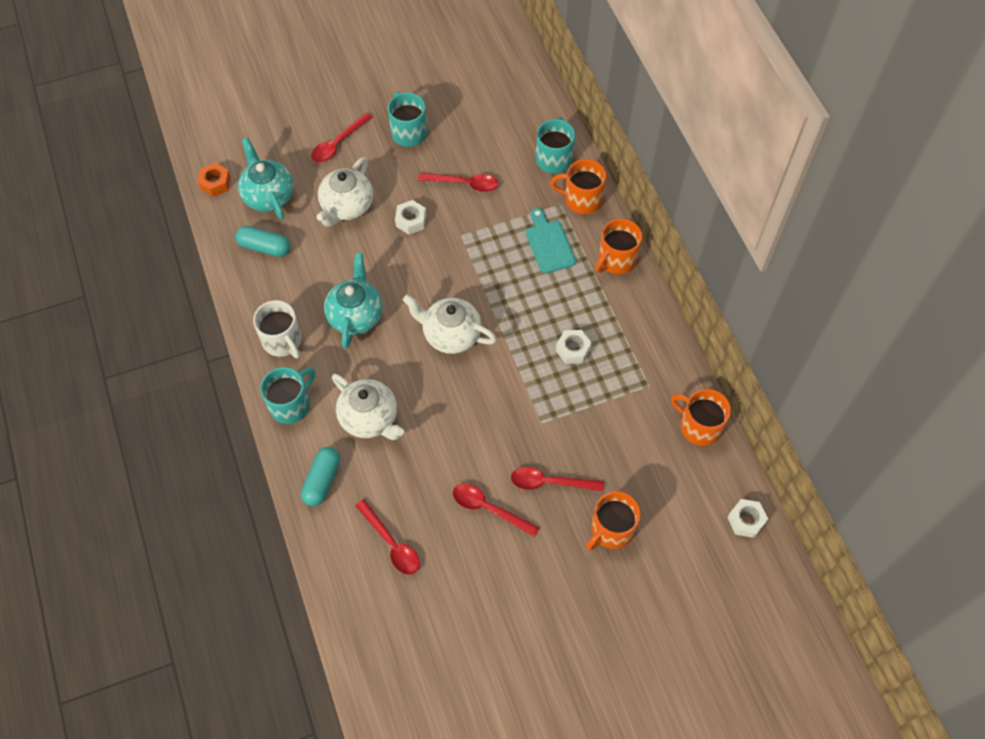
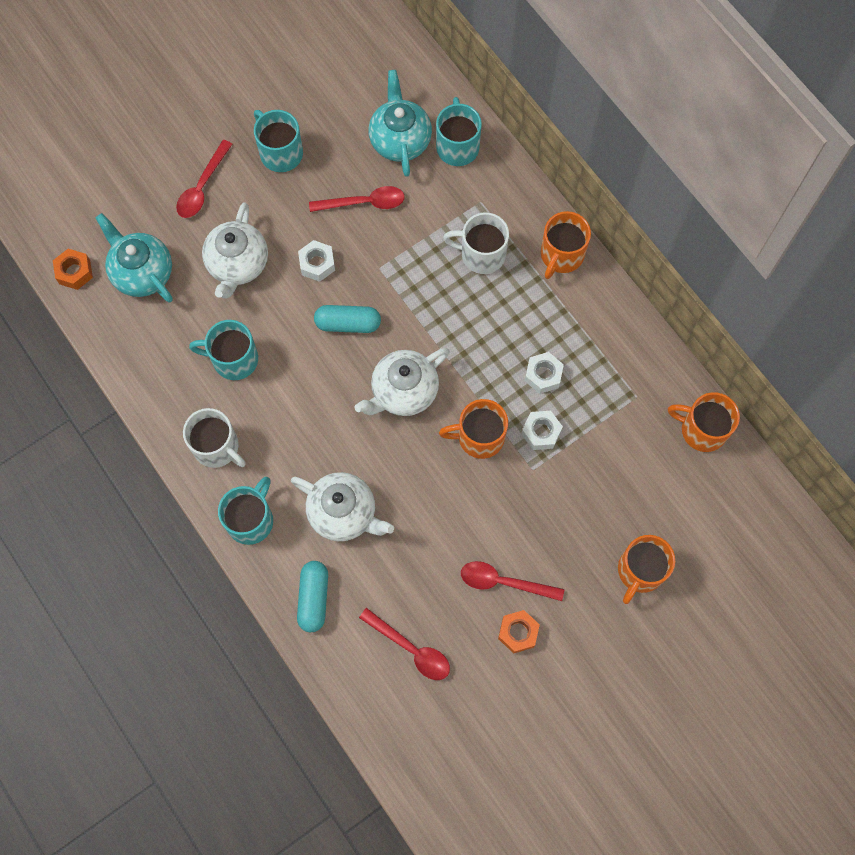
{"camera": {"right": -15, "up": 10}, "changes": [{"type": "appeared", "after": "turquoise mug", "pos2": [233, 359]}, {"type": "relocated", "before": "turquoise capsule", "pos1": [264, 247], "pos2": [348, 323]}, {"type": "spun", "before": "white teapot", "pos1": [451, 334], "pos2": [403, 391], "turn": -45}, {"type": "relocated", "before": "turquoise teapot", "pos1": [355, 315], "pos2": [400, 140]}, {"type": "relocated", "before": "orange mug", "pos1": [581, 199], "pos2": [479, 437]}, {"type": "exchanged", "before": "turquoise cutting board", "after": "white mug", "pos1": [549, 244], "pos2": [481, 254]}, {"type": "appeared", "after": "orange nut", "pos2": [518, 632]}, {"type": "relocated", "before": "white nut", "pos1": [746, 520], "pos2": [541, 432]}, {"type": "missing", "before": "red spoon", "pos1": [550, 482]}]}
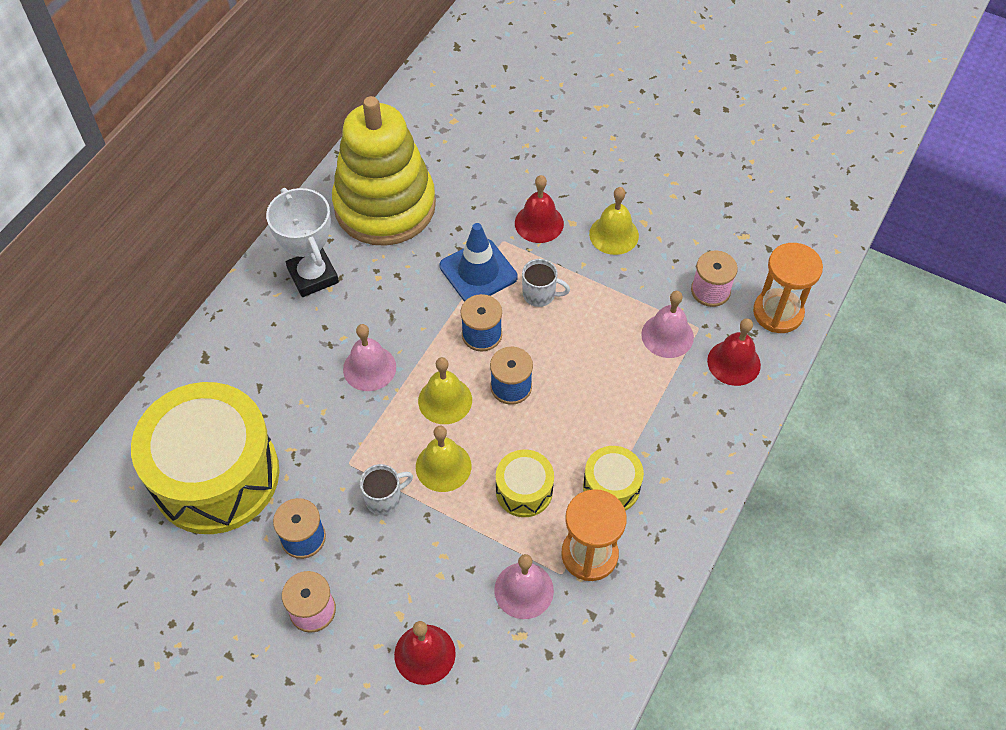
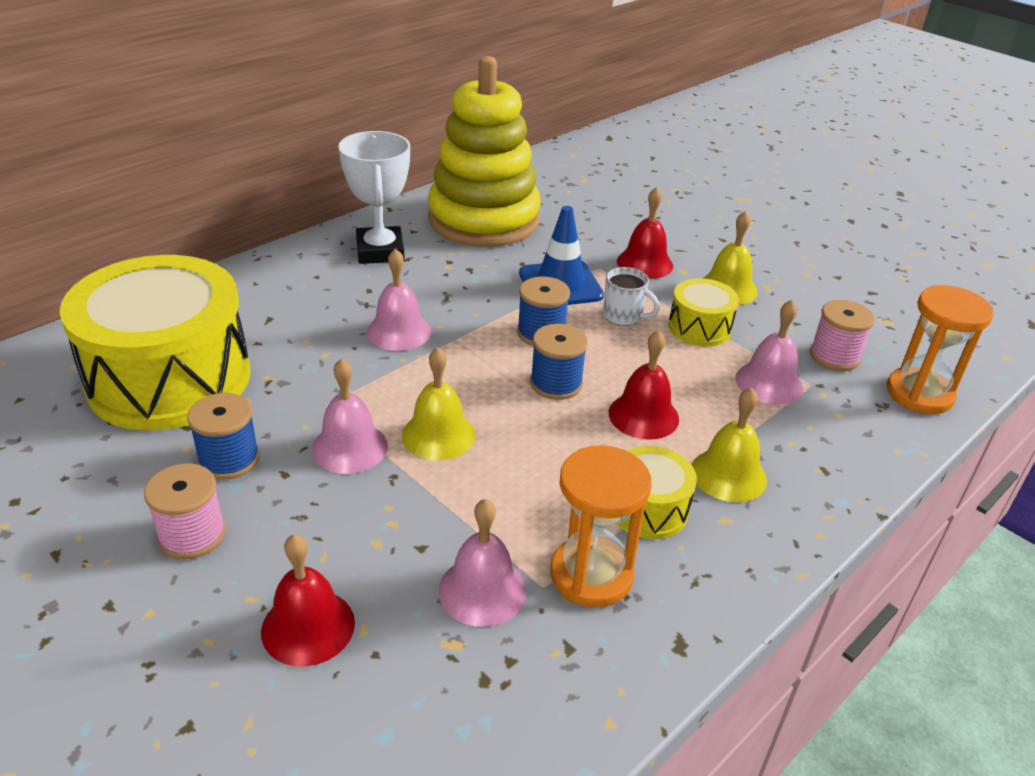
{"camera": {"right": 15, "up": -20}, "changes": [{"type": "exchanged", "before": "white mug", "after": "pink bell", "pos1": [384, 498], "pos2": [349, 447]}, {"type": "relocated", "before": "red bell", "pos1": [734, 362], "pos2": [643, 415]}, {"type": "relocated", "before": "yellow drum", "pos1": [524, 491], "pos2": [699, 328]}, {"type": "relocated", "before": "yellow bell", "pos1": [445, 400], "pos2": [728, 474]}]}
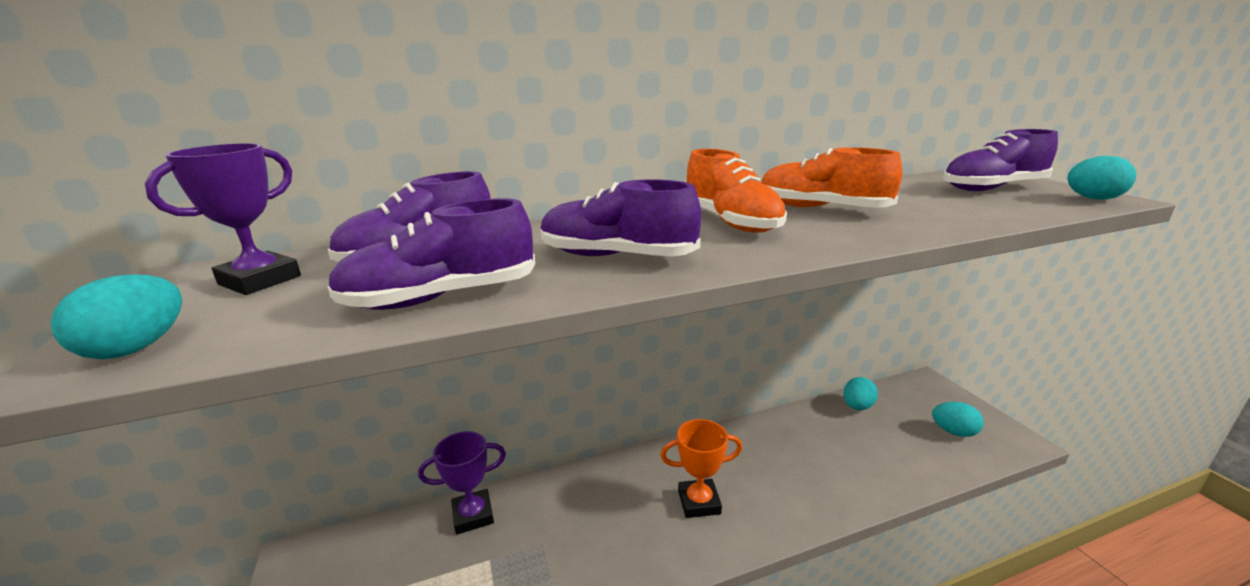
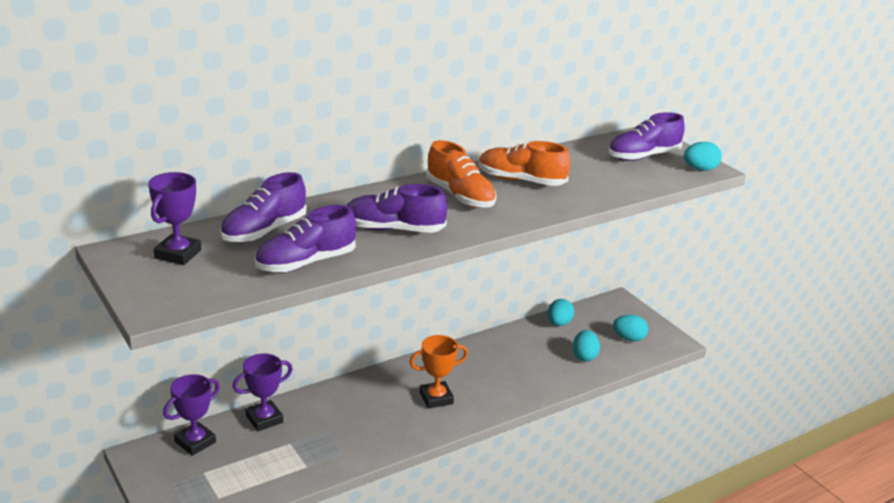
{"camera": {"right": -15, "up": 5}, "changes": [{"type": "appeared", "after": "purple trophy", "pos2": [195, 442]}, {"type": "relocated", "before": "turquoise egg", "pos1": [137, 348], "pos2": [584, 356]}]}
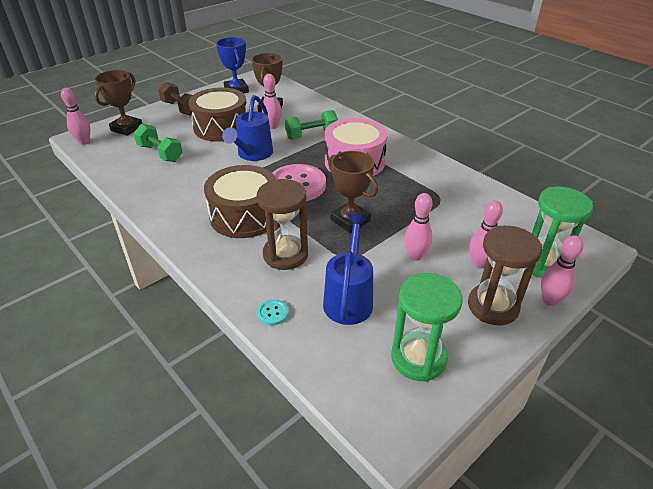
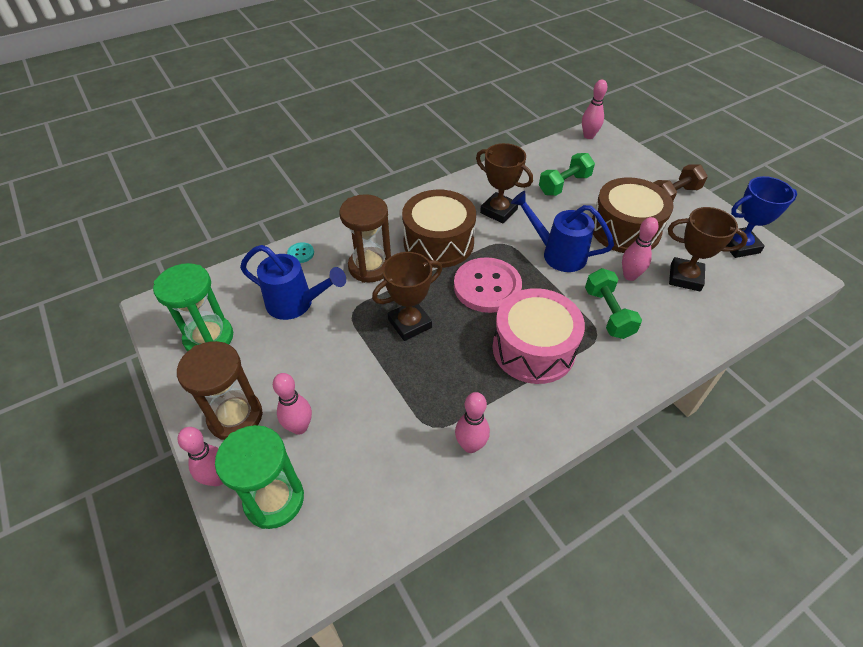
{"camera": {"right": 100, "up": 10}, "changes": [{"type": "relocated", "before": "pink bowling pin", "pos1": [415, 256], "pos2": [470, 445]}, {"type": "relocated", "before": "brown trophy", "pos1": [126, 128], "pos2": [499, 211]}]}
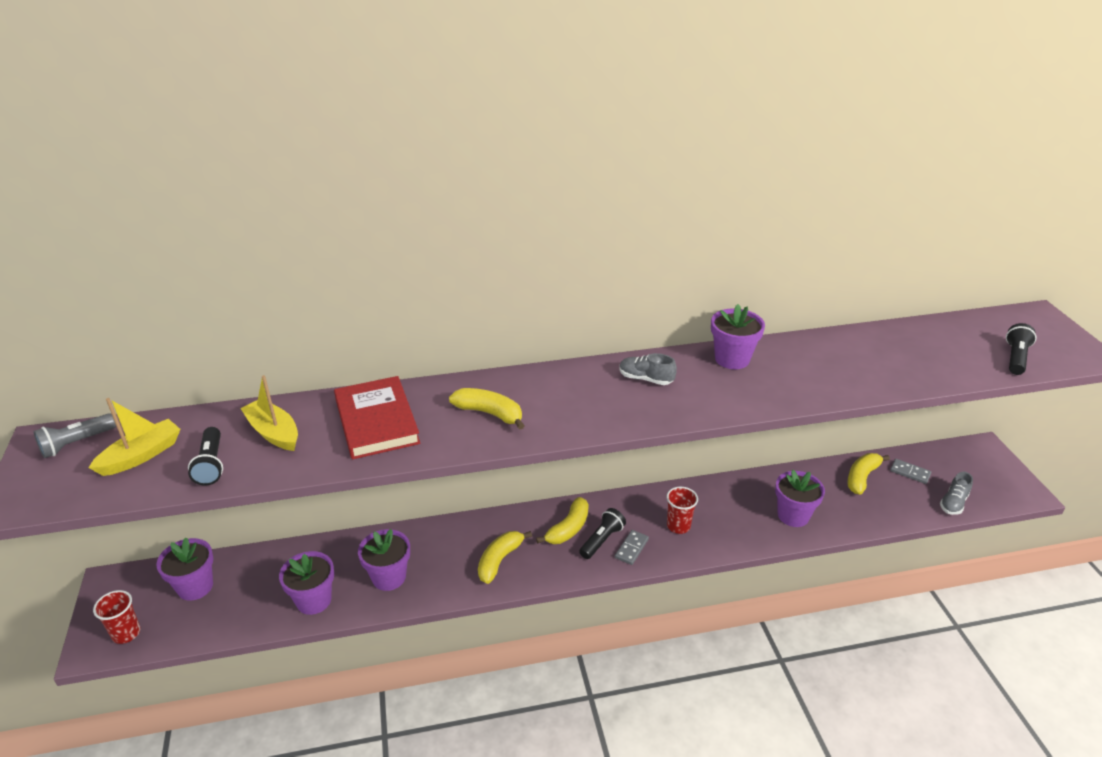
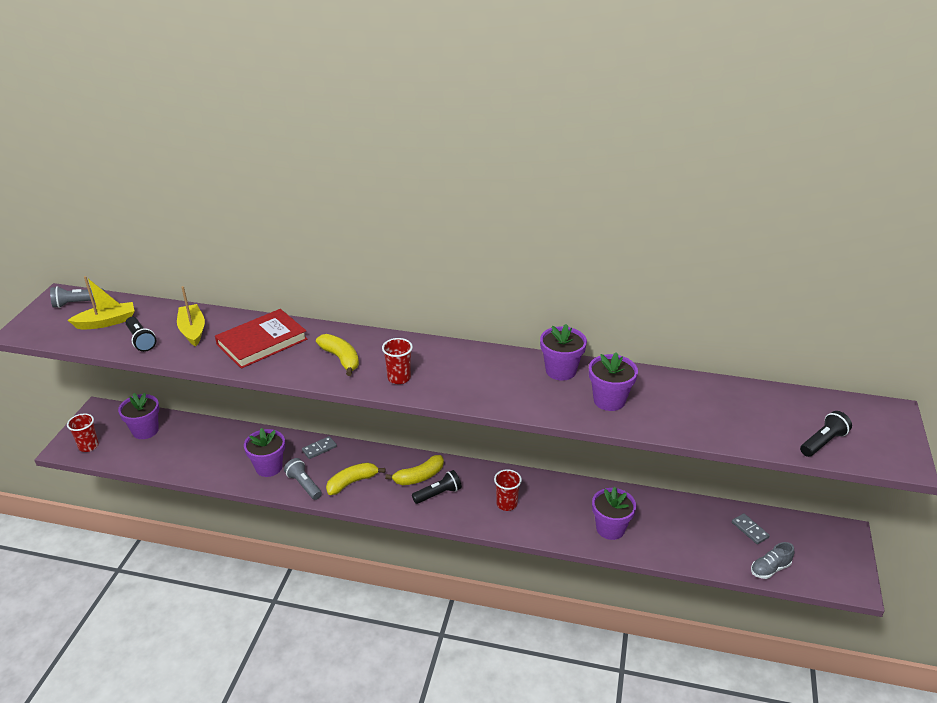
{"camera": {"right": 25, "up": 0}, "changes": [{"type": "spun", "before": "black flashlight", "pos1": [211, 465], "pos2": [141, 340], "turn": -45}, {"type": "spun", "before": "red book", "pos1": [377, 421], "pos2": [262, 342], "turn": 45}, {"type": "appeared", "after": "grey flashlight", "pos2": [304, 485]}, {"type": "relocated", "before": "grey domino", "pos1": [631, 548], "pos2": [319, 449]}, {"type": "appeared", "after": "red cup", "pos2": [399, 378]}, {"type": "relocated", "before": "purple flower pot", "pos1": [313, 600], "pos2": [609, 400]}, {"type": "missing", "before": "grey shoe", "pos1": [645, 379]}, {"type": "missing", "before": "yellow banana", "pos1": [862, 477]}]}
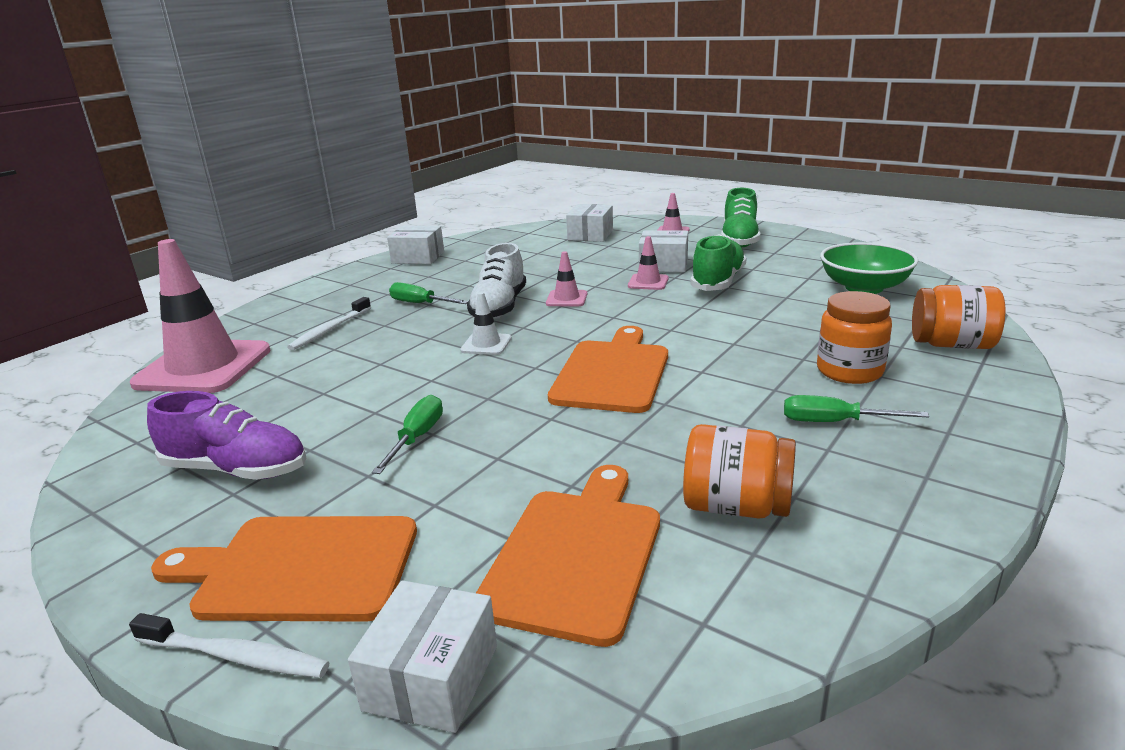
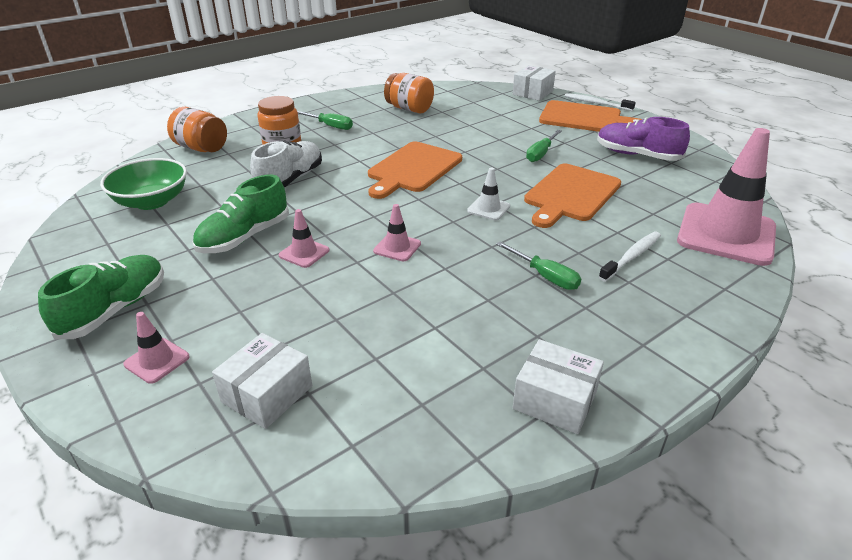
{"camera": {"right": -165, "up": 10}, "changes": [{"type": "relocated", "before": "white shoe", "pos1": [499, 307], "pos2": [290, 180]}, {"type": "relocated", "before": "orange cutting board", "pos1": [575, 555], "pos2": [571, 194]}, {"type": "missing", "before": "white box", "pos1": [663, 265]}]}
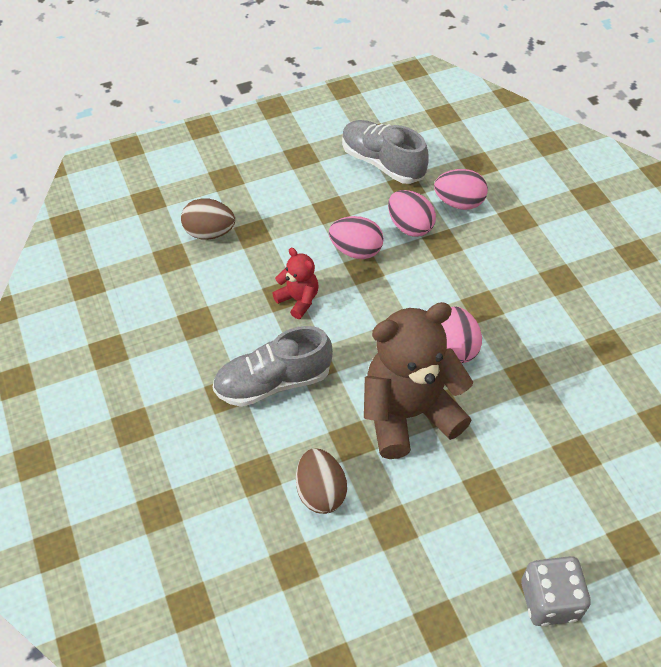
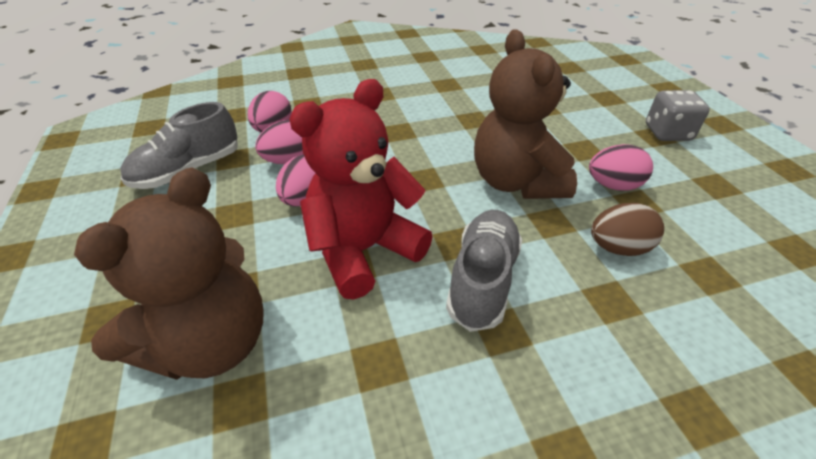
{"camera": {"right": -85, "up": -10}, "changes": [{"type": "exchanged", "before": "brown egg", "after": "brown teddy bear", "pos1": [209, 233], "pos2": [211, 343]}, {"type": "size", "before": "red teddy bear", "pos1": [298, 300], "pos2": [364, 250], "scale": 2.13}, {"type": "spun", "before": "grey shoe", "pos1": [273, 382], "pos2": [482, 280], "turn": -150}, {"type": "relocated", "before": "pink egg", "pos1": [455, 348], "pos2": [613, 185]}]}
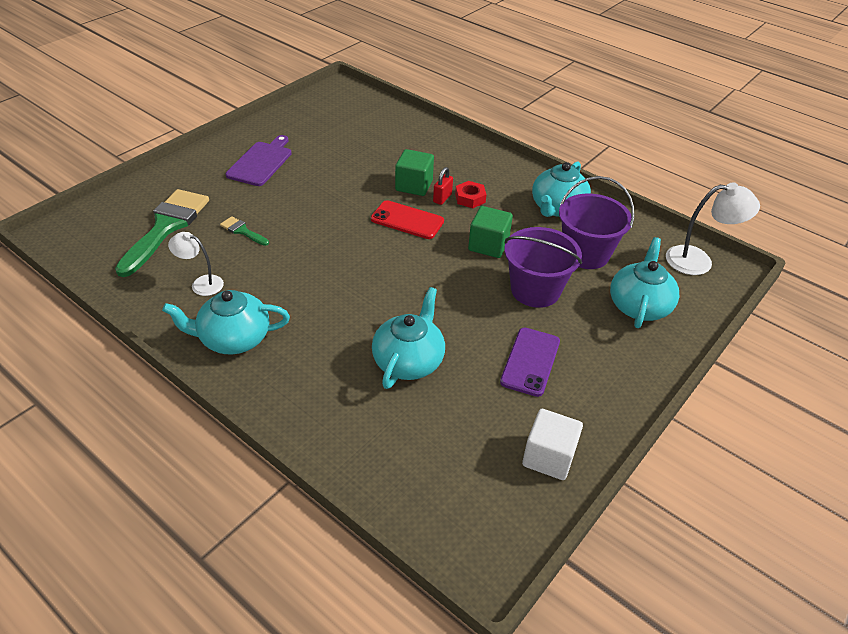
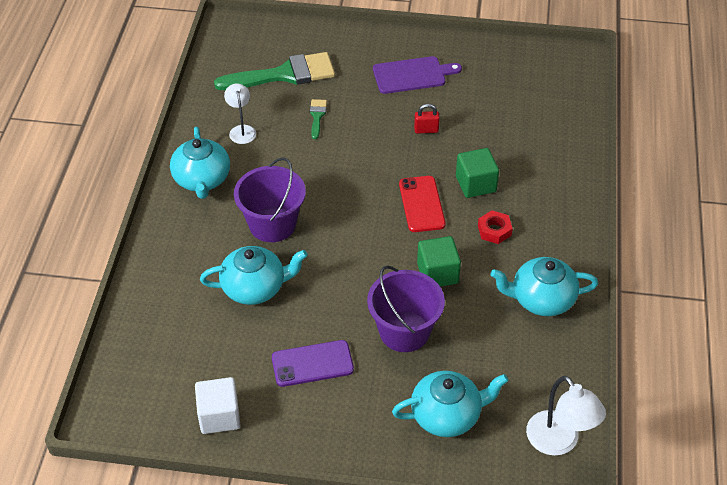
{"camera": {"right": 60, "up": 5}, "changes": [{"type": "spun", "before": "turquoise teapot", "pos1": [233, 338], "pos2": [202, 180], "turn": -150}, {"type": "relocated", "before": "purple bucket", "pos1": [585, 253], "pos2": [272, 224]}, {"type": "relocated", "before": "red padlock", "pos1": [442, 198], "pos2": [426, 130]}]}
